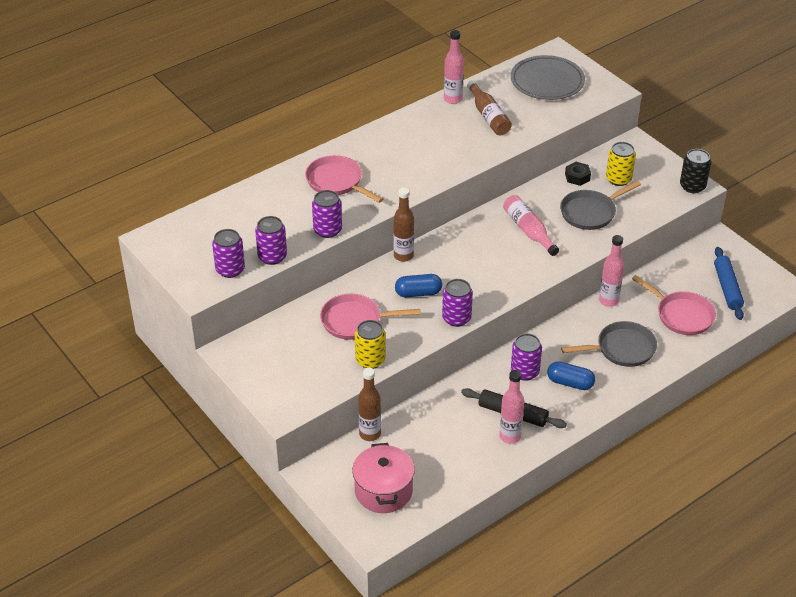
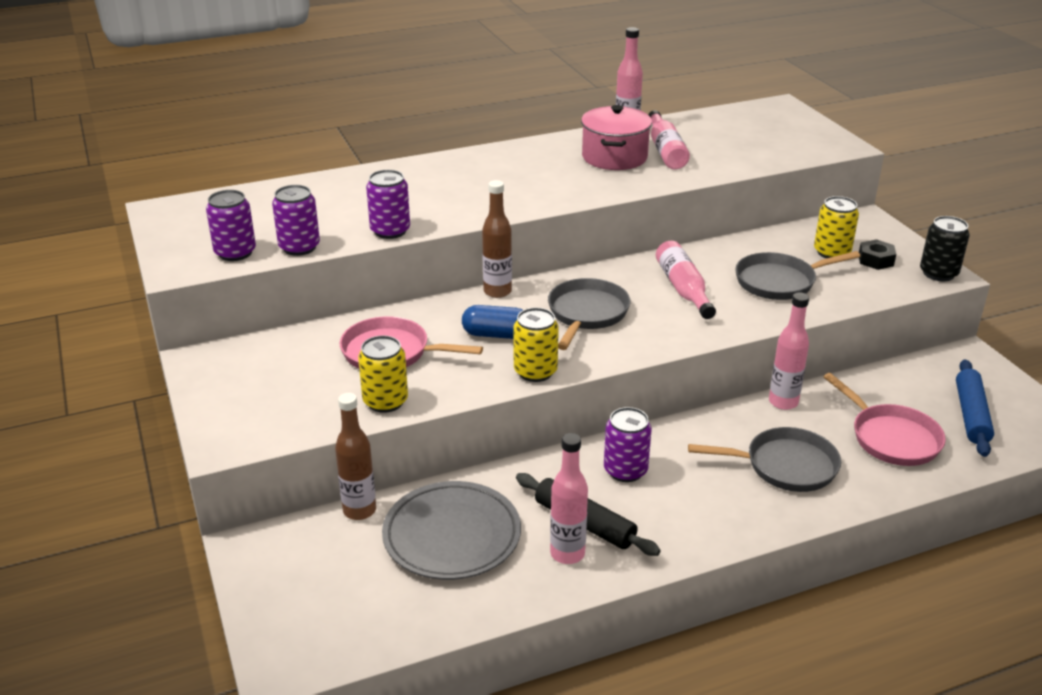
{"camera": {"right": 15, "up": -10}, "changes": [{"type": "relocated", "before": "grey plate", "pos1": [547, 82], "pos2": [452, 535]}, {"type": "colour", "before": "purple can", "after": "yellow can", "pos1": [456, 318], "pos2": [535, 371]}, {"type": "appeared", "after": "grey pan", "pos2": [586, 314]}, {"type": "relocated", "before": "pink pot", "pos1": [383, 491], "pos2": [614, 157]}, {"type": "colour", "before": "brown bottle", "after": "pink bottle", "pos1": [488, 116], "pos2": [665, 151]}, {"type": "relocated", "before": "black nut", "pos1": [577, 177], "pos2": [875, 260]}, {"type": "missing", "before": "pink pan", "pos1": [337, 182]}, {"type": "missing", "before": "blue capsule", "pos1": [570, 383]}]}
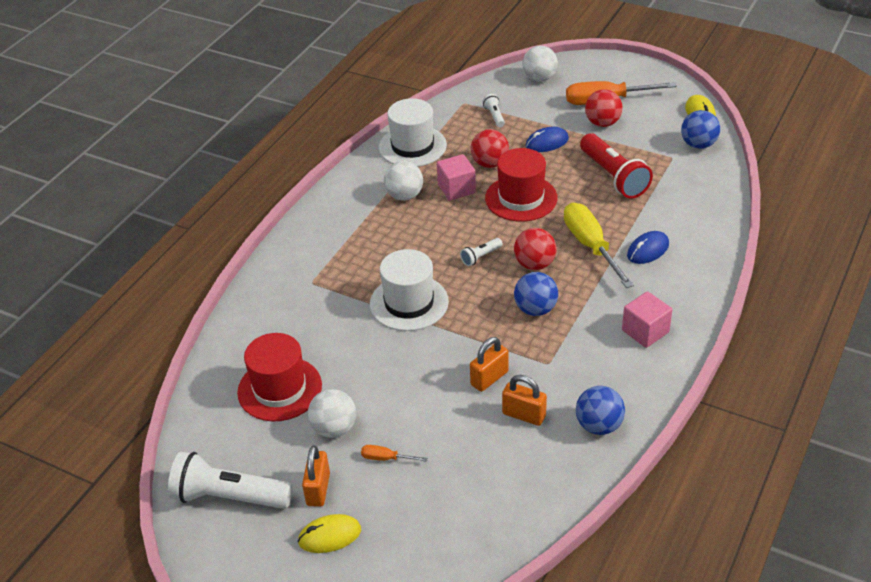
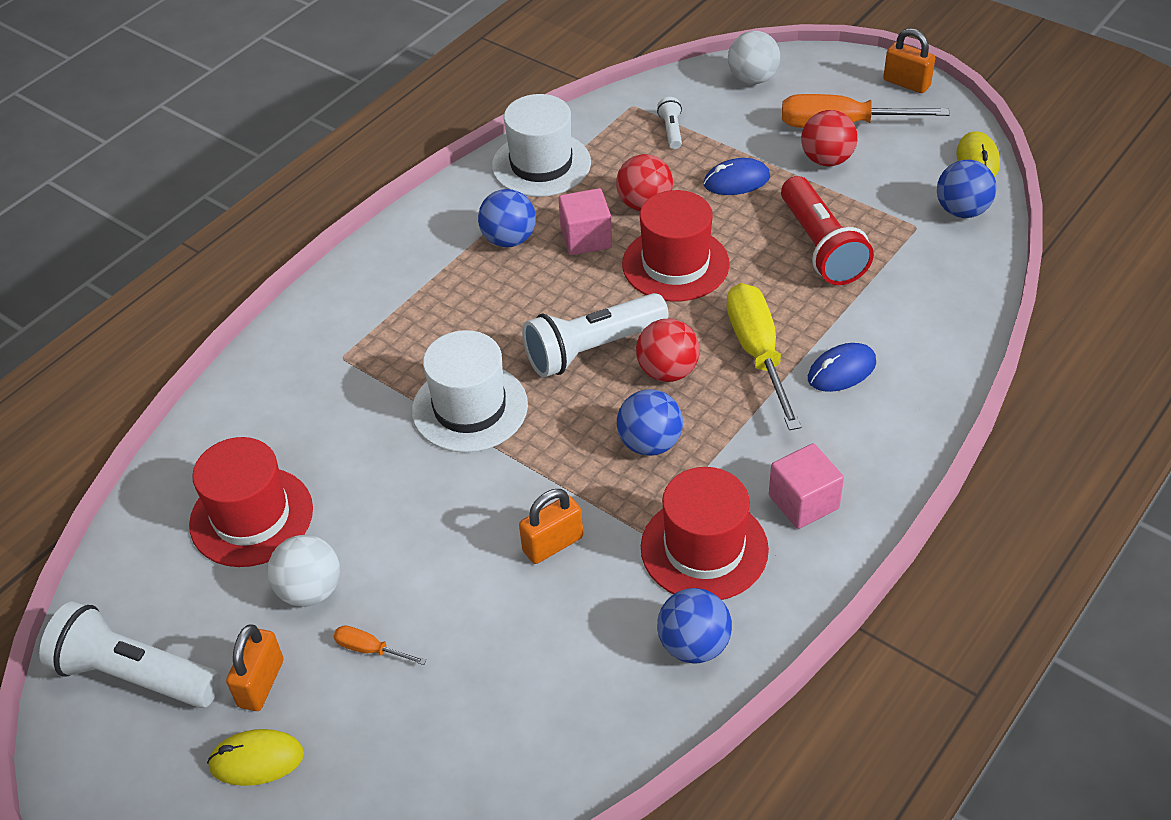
{"camera": {"right": 10, "up": 5}, "changes": [{"type": "colour", "before": "white ball", "after": "blue ball", "pos1": [404, 196], "pos2": [509, 239]}, {"type": "size", "before": "white flashlight", "pos1": [480, 257], "pos2": [592, 349], "scale": 2.17}, {"type": "appeared", "after": "red hat", "pos2": [704, 548]}, {"type": "relocated", "before": "orange padlock", "pos1": [524, 415], "pos2": [906, 83]}]}
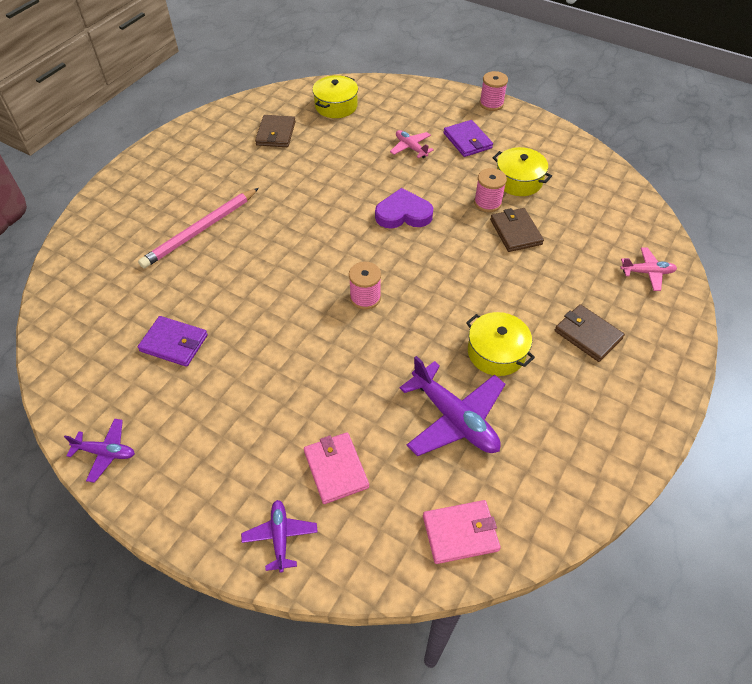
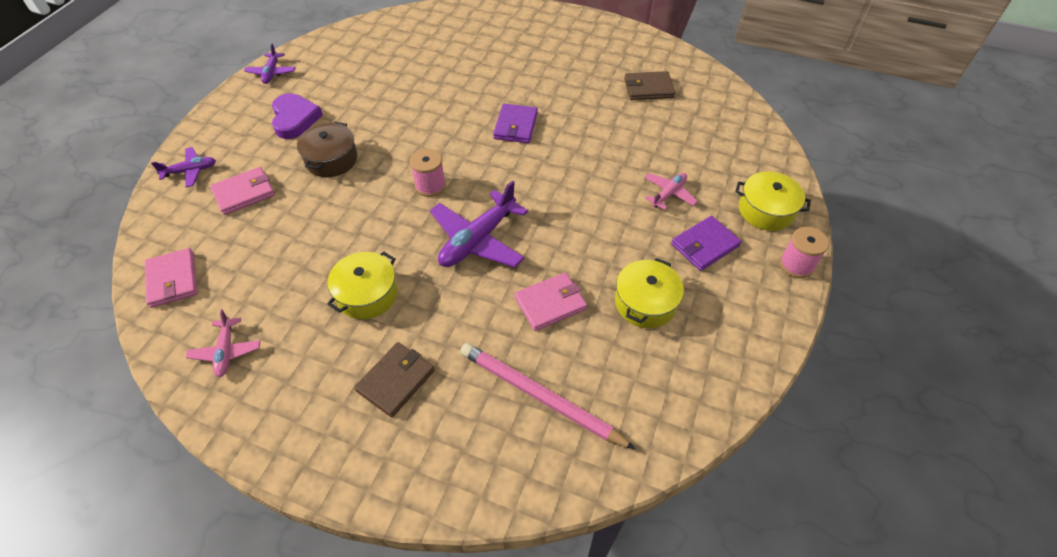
{"camera": {"right": 80, "up": 0}, "changes": [{"type": "relocated", "before": "pink plane", "pos1": [647, 272], "pos2": [226, 351]}, {"type": "relocated", "before": "purple heart", "pos1": [403, 214], "pos2": [295, 119]}, {"type": "appeared", "after": "brown pot", "pos2": [331, 159]}, {"type": "relocated", "before": "purple plane", "pos1": [454, 418], "pos2": [478, 240]}, {"type": "relocated", "before": "pink pencil", "pos1": [201, 230], "pos2": [540, 397]}, {"type": "relocated", "before": "purple wallet", "pos1": [174, 343], "pos2": [515, 126]}, {"type": "colour", "before": "brown wallet", "after": "pink wallet", "pos1": [515, 232], "pos2": [550, 303]}, {"type": "relocated", "before": "yellow pot", "pos1": [336, 106], "pos2": [766, 210]}, {"type": "missing", "before": "pink spool", "pos1": [487, 203]}]}
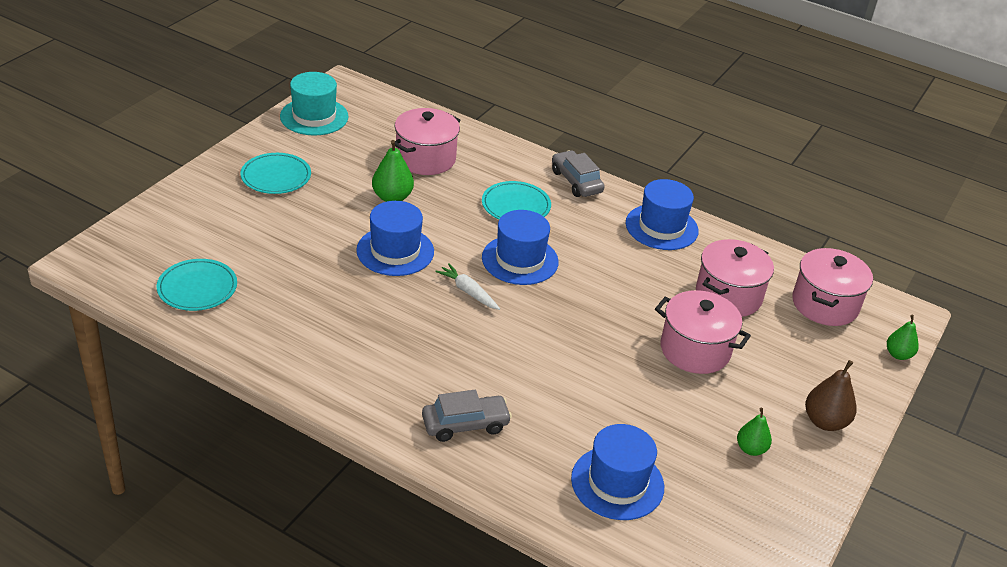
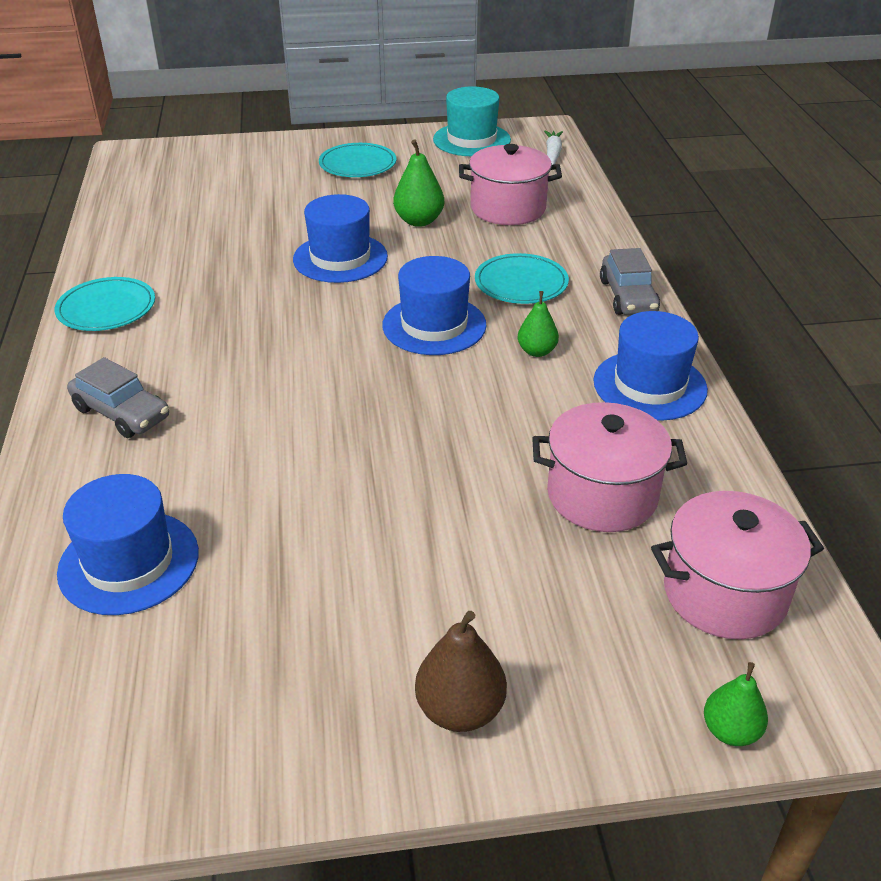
{"camera": {"right": 55, "up": 0}, "changes": [{"type": "relocated", "before": "turquoise plate", "pos1": [197, 288], "pos2": [106, 308]}, {"type": "relocated", "before": "green pear", "pos1": [751, 449], "pos2": [537, 351]}, {"type": "relocated", "before": "white carrot", "pos1": [468, 292], "pos2": [552, 154]}, {"type": "spun", "before": "grey car", "pos1": [576, 181], "pos2": [628, 297], "turn": 150}, {"type": "missing", "before": "pink pot", "pos1": [695, 350]}]}
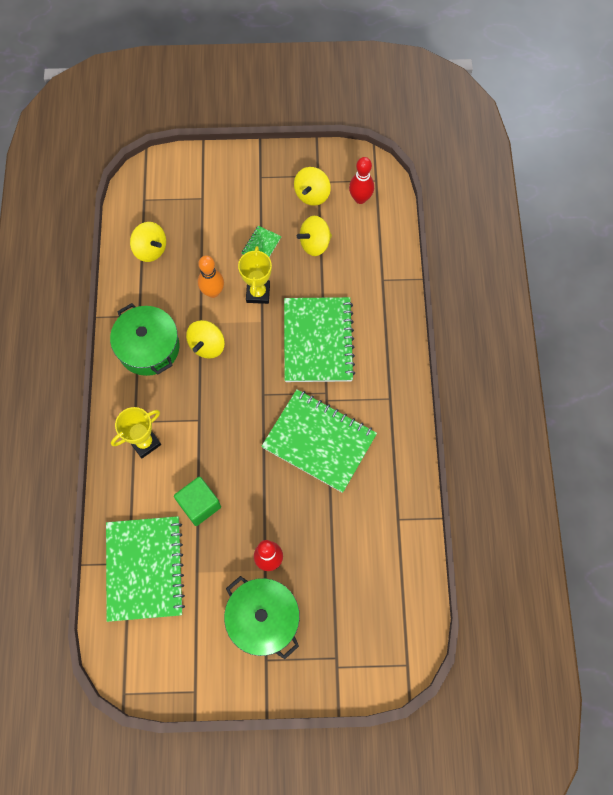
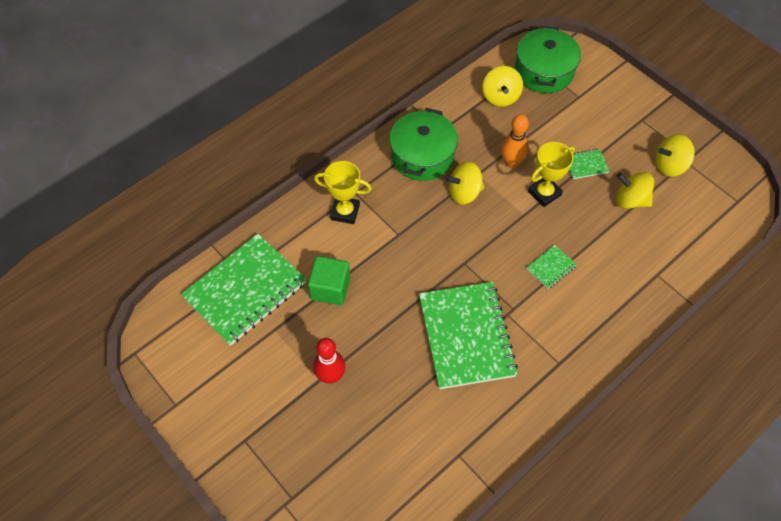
{"camera": {"right": 50, "up": -10}, "changes": [{"type": "relocated", "before": "green pot", "pos1": [263, 619], "pos2": [544, 71]}, {"type": "size", "before": "green notebook", "pos1": [318, 341], "pos2": [551, 267], "scale": 0.41}, {"type": "missing", "before": "red bowling pin", "pos1": [360, 198]}]}
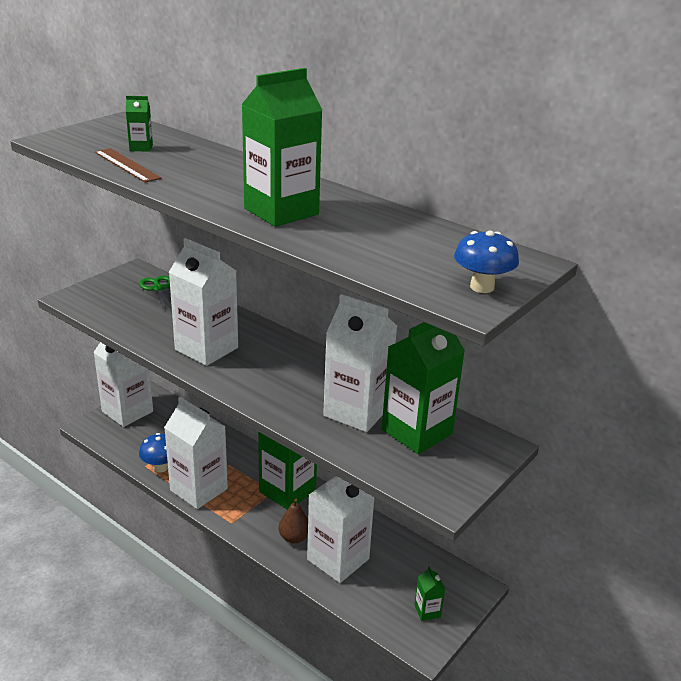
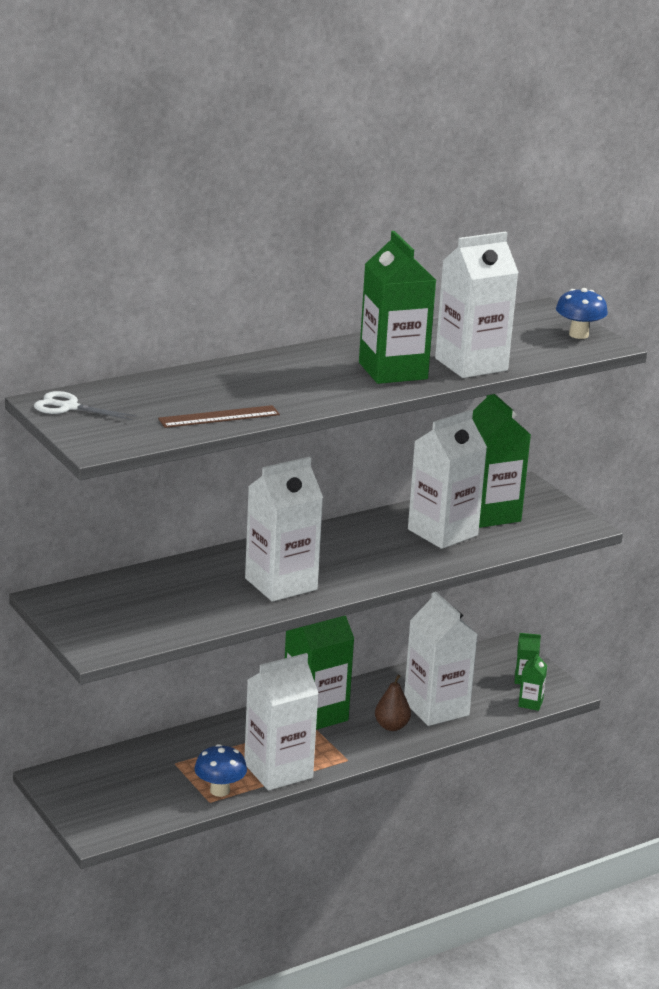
{"camera": {"right": -70, "up": -5}, "changes": [{"type": "appeared", "after": "white scissors", "pos2": [69, 407]}, {"type": "relocated", "before": "white carton", "pos1": [127, 411], "pos2": [471, 364]}, {"type": "relocated", "before": "green carton", "pos1": [141, 148], "pos2": [530, 703]}, {"type": "missing", "before": "green scissors", "pos1": [158, 289]}]}
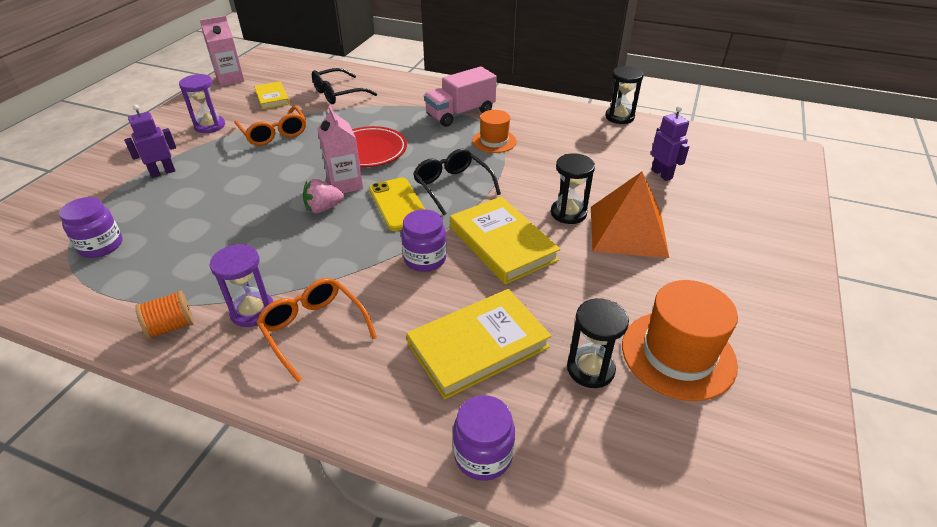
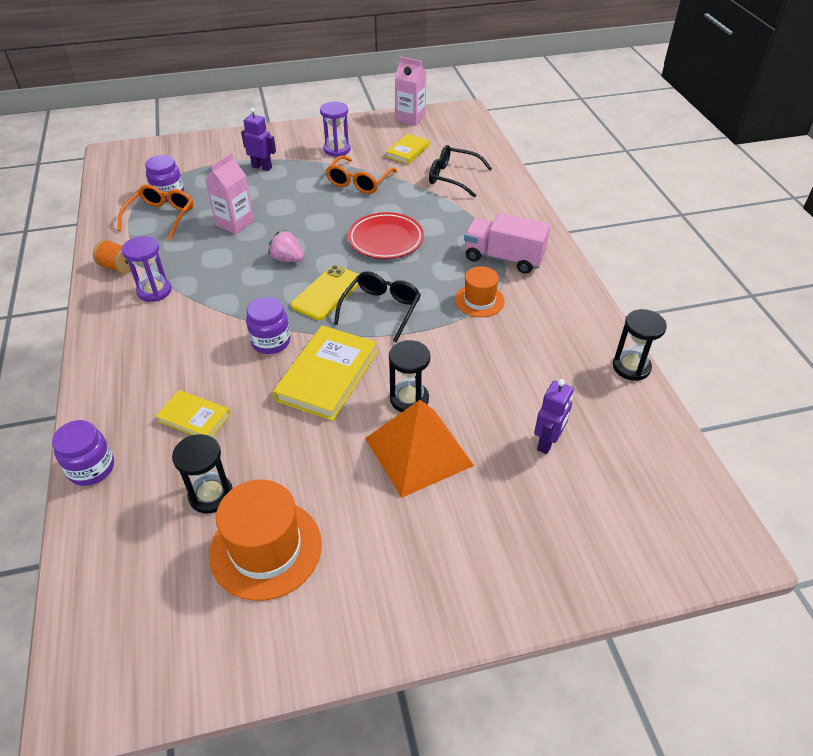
{"camera": {"right": 55, "up": 5}, "changes": [{"type": "relocated", "before": "orange glasses", "pos1": [314, 329], "pos2": [161, 217]}, {"type": "size", "before": "yellow book", "pos1": [478, 346], "pos2": [194, 418], "scale": 0.58}, {"type": "relocated", "before": "pink carton", "pos1": [345, 184], "pos2": [235, 223]}]}
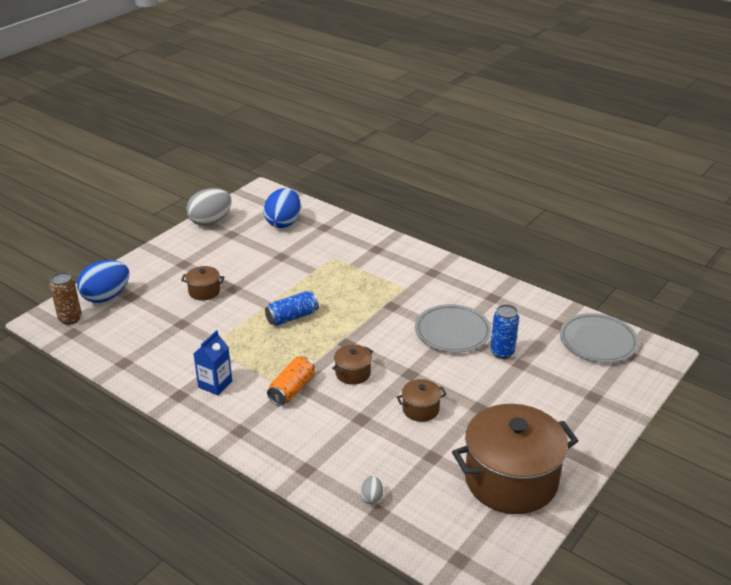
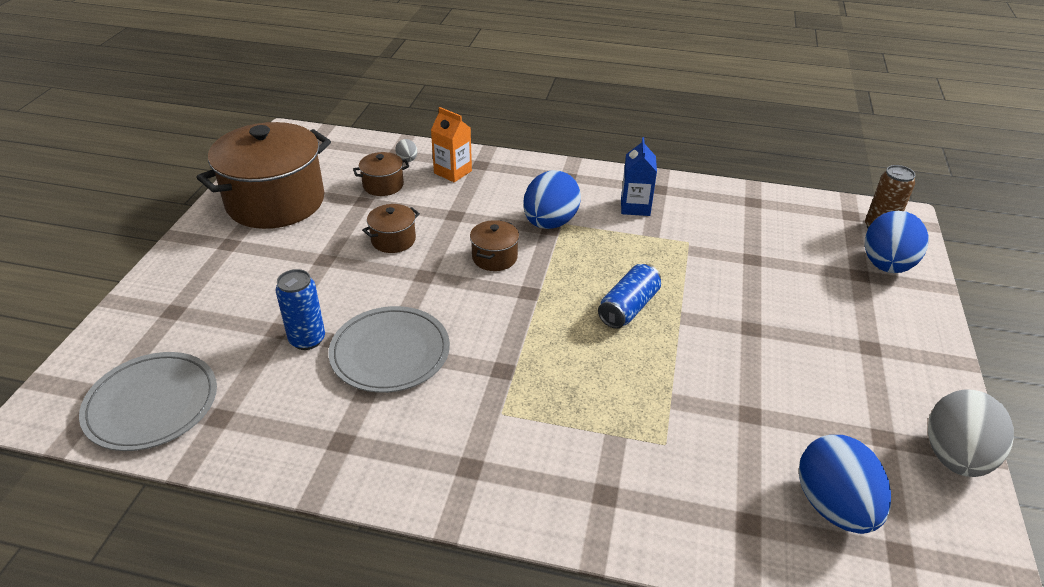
{"camera": {"right": 155, "up": 5}, "changes": [{"type": "relocated", "before": "brown pot", "pos1": [204, 291], "pos2": [383, 185]}, {"type": "appeared", "after": "orange carton", "pos2": [453, 172]}, {"type": "exchanged", "before": "orange can", "after": "blue egg", "pos1": [292, 389], "pos2": [550, 223]}]}
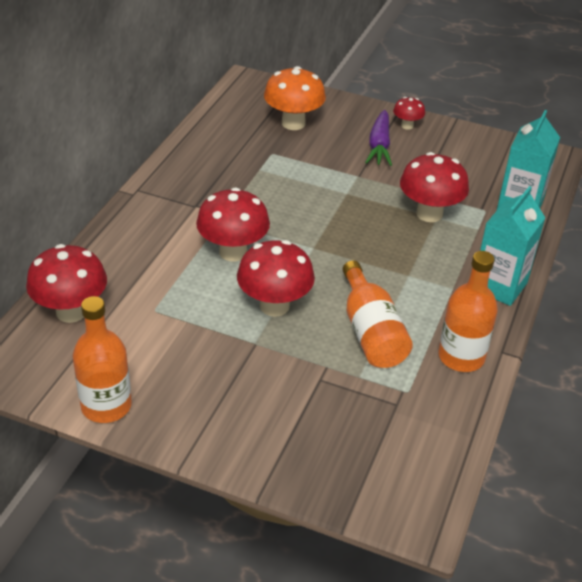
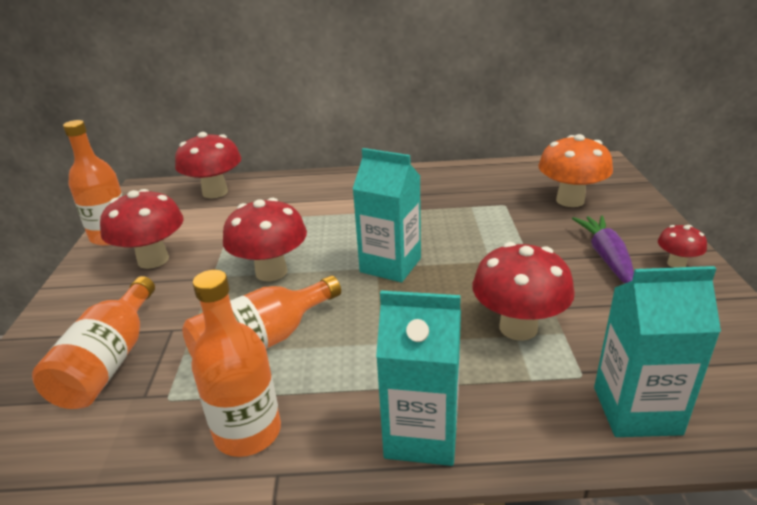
{"camera": {"right": 70, "up": -10}, "changes": [{"type": "appeared", "after": "orange bottle", "pos2": [109, 362]}, {"type": "relocated", "before": "red mushroom", "pos1": [233, 252], "pos2": [153, 260]}, {"type": "appeared", "after": "turquoise carton", "pos2": [390, 265]}, {"type": "spun", "before": "purple carrot", "pos1": [379, 146], "pos2": [606, 257], "turn": 105}]}
